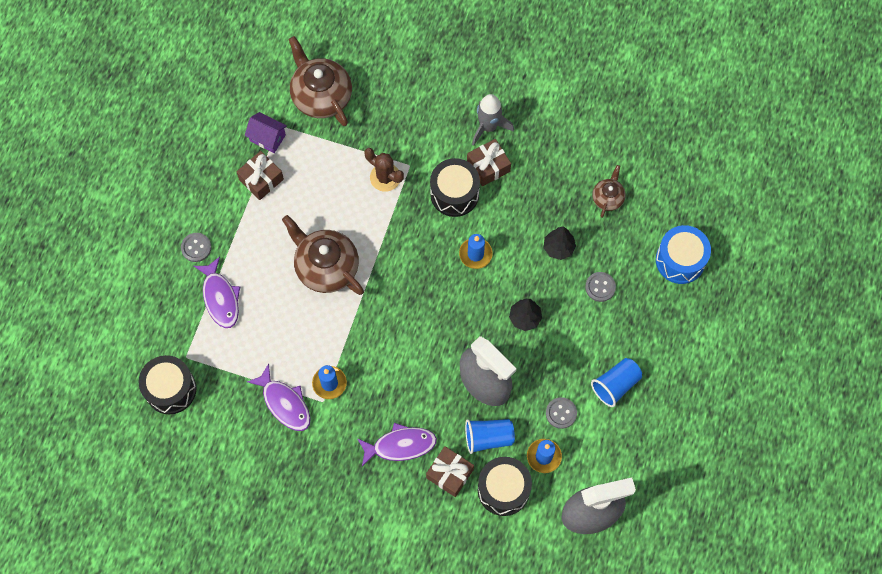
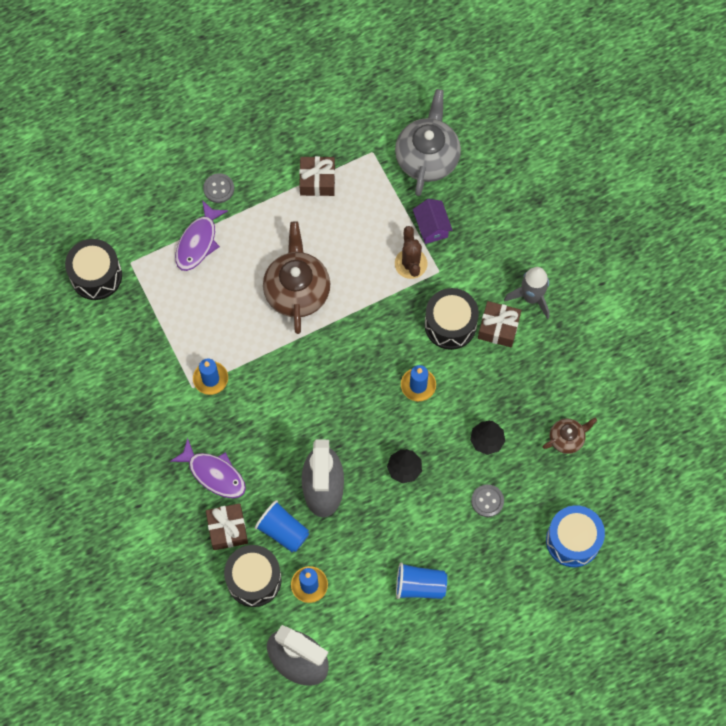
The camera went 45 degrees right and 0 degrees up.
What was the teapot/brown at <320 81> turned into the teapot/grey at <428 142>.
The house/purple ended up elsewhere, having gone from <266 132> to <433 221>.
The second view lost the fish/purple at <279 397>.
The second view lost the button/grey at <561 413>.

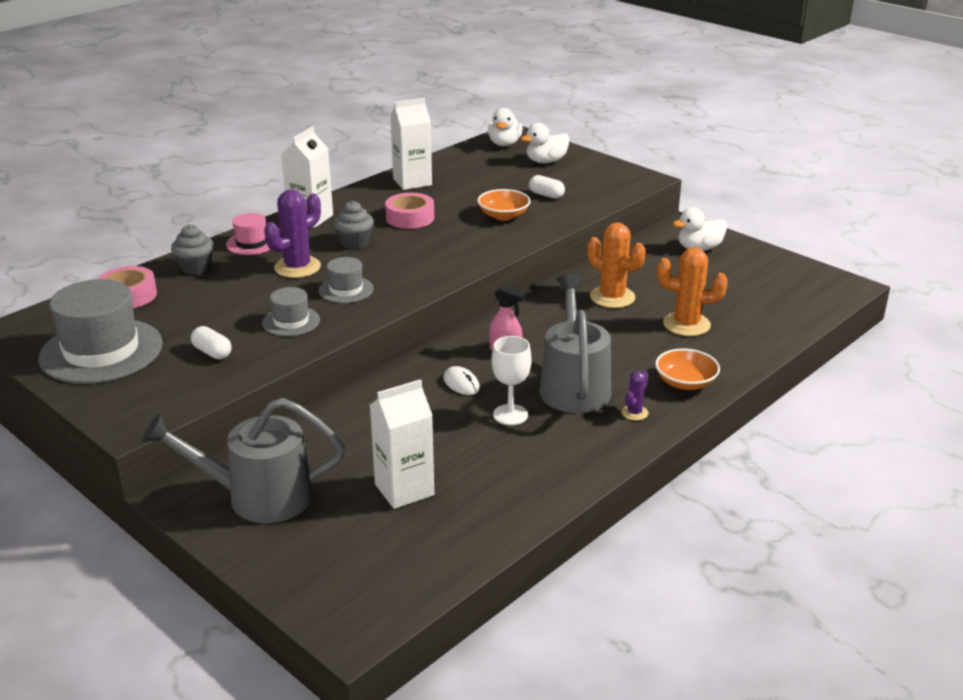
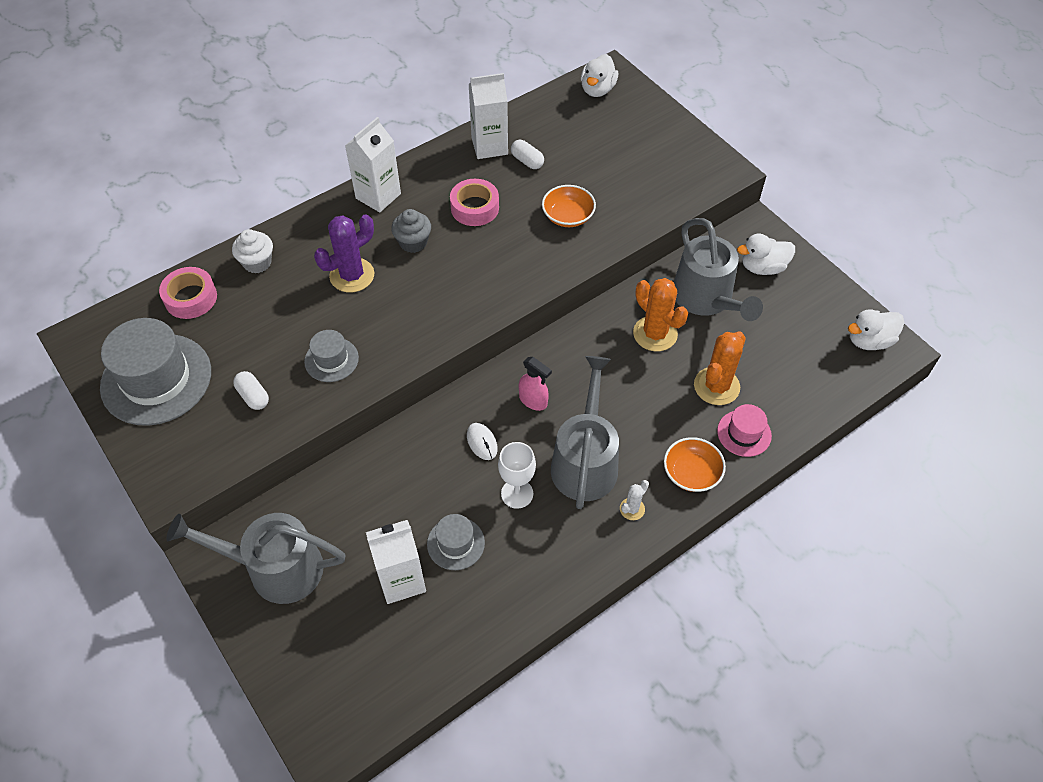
The camera went 10 degrees right and 25 degrees up.
The duck/white ended up elsewhere, having gone from <545 143> to <876 329>.
The capsule/white ended up elsewhere, having gone from <547 187> to <527 154>.
The hat/pink ended up elsewhere, having gone from <248 234> to <744 430>.
What was the cupcake/grey at <192 249> turned into the cupcake/white at <252 251>.
The cactus/orange at <692 291> ended up facing another way, 75 degrees counterclockwise from before.
The hat/grey ended up elsewhere, having gone from <346 280> to <456 542>.
What was the cactus/purple at <635 396> turned into the cactus/white at <634 500>.
The second view gained the watering can/grey at <718 269>.

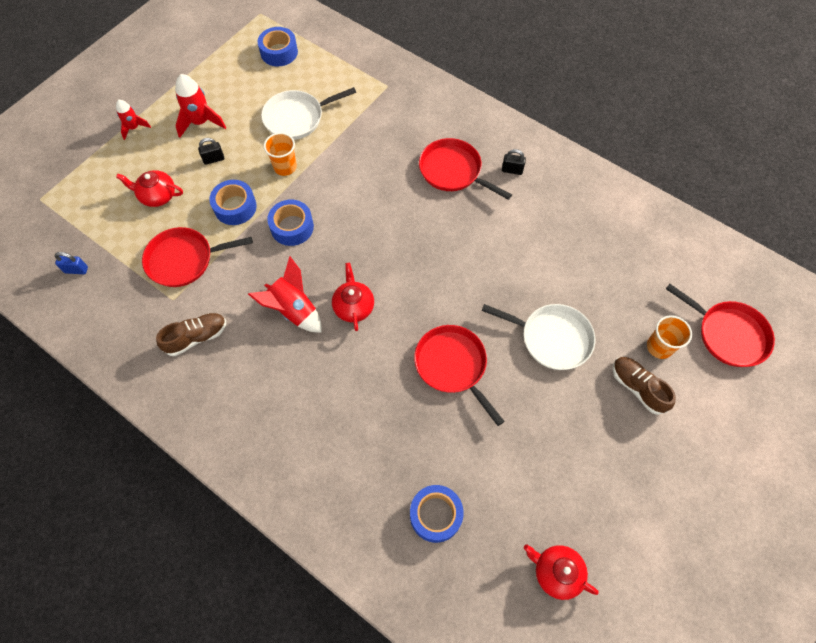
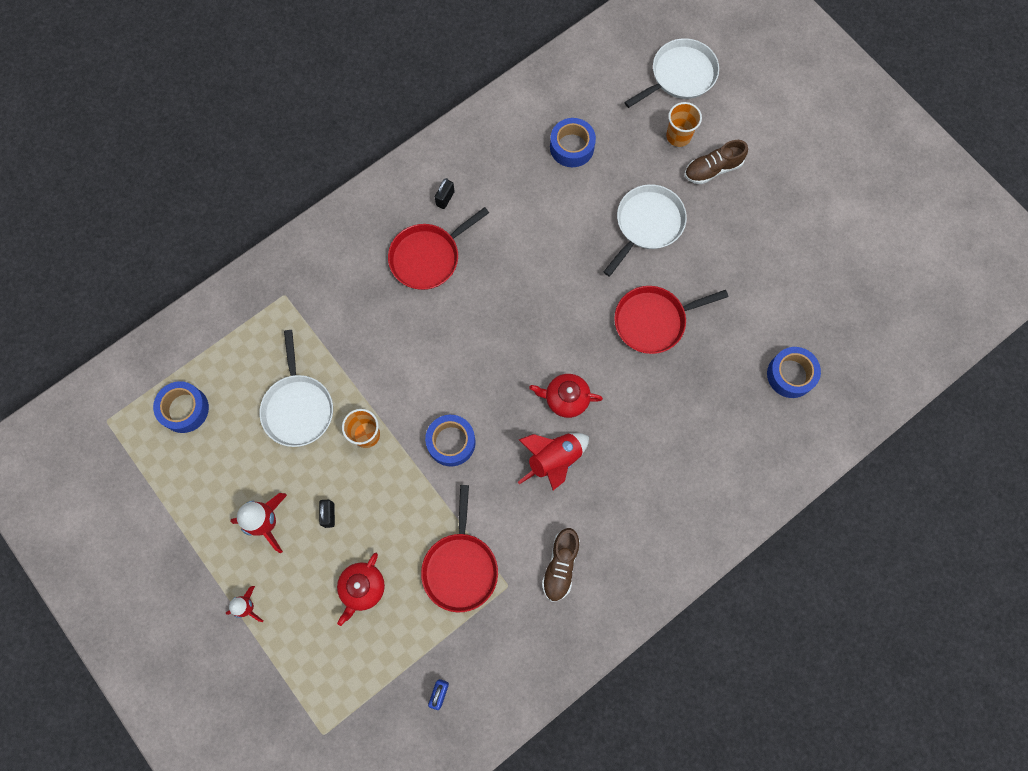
The camera went 75 degrees left and 10 degrees up.
The tape/blue ended up elsewhere, having gone from <233 202> to <573 142>.
What was the pan/red at <720 325> turned into the pan/white at <671 73>.
The shoe/brown at <191 334> ended up facing another way, 150 degrees counterclockwise from before.
The second view lost the teapot/red at <561 572>.

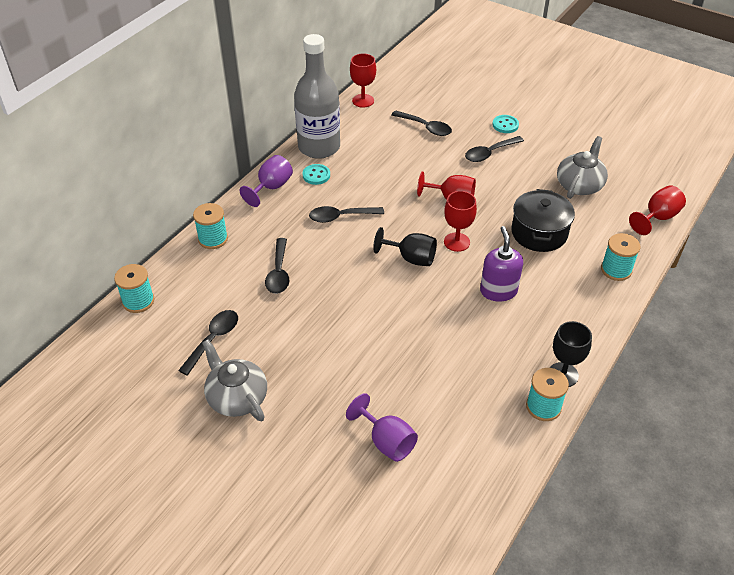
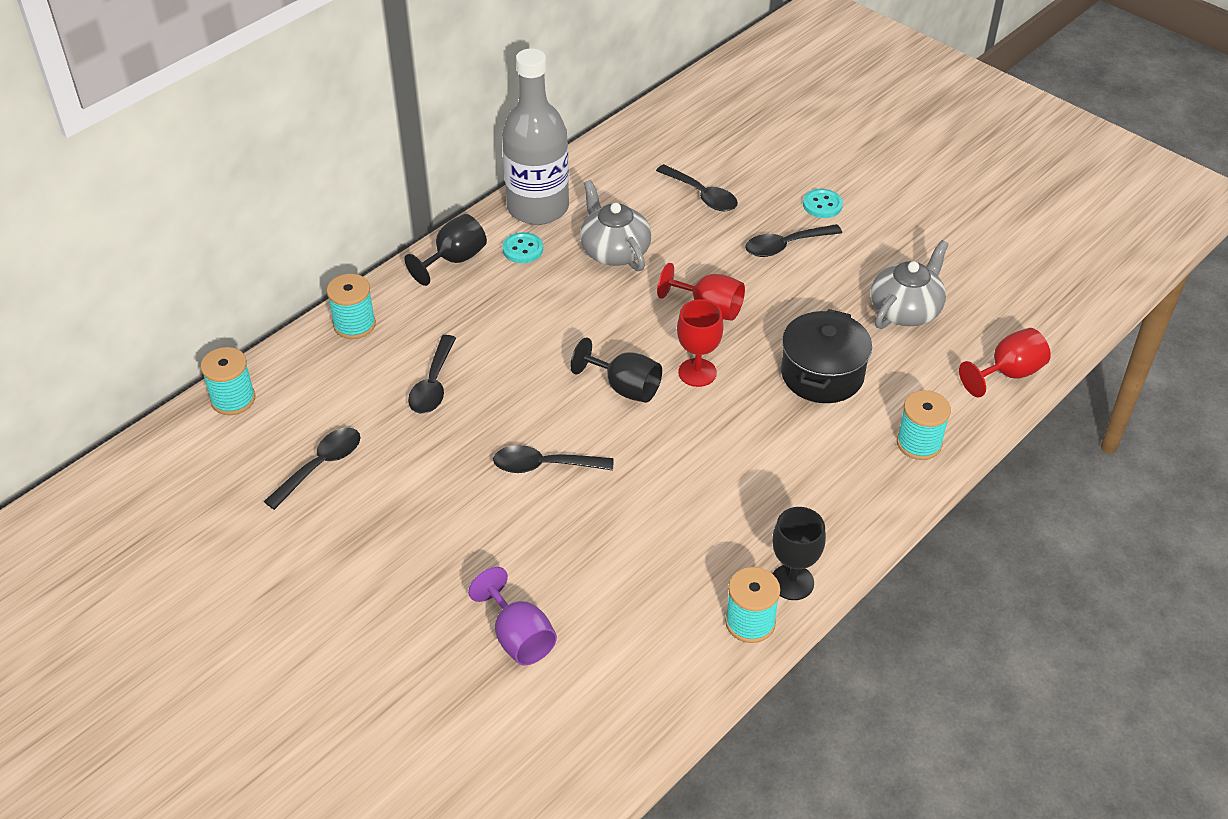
The camera went 10 degrees right and 0 degrees up.
The second view lost the goblet/red at <363 80>.
What was the goblet/purple at <266 181> turned into the goblet/black at <446 250>.
The spoon/black ended up elsewhere, having gone from <346 214> to <553 459>.
The second view lost the soap dispenser/purple at <501 264>.
The teapot/grey ended up elsewhere, having gone from <234 380> to <615 225>.

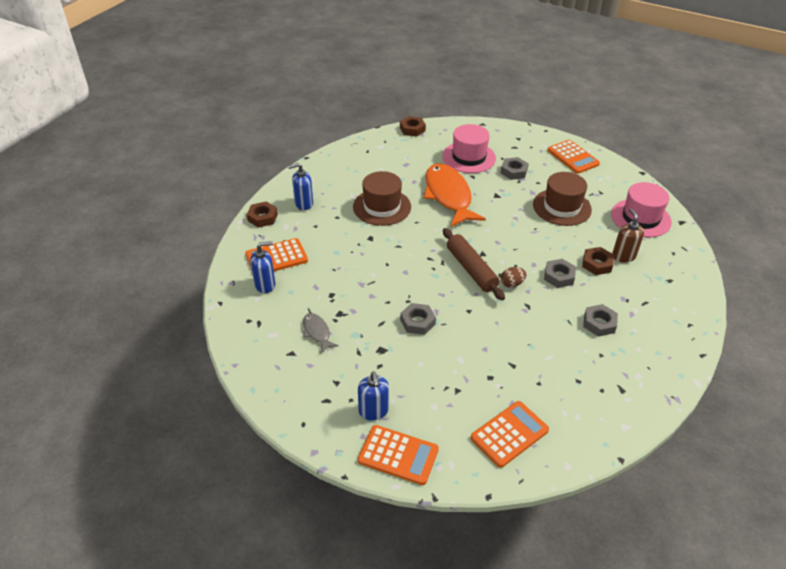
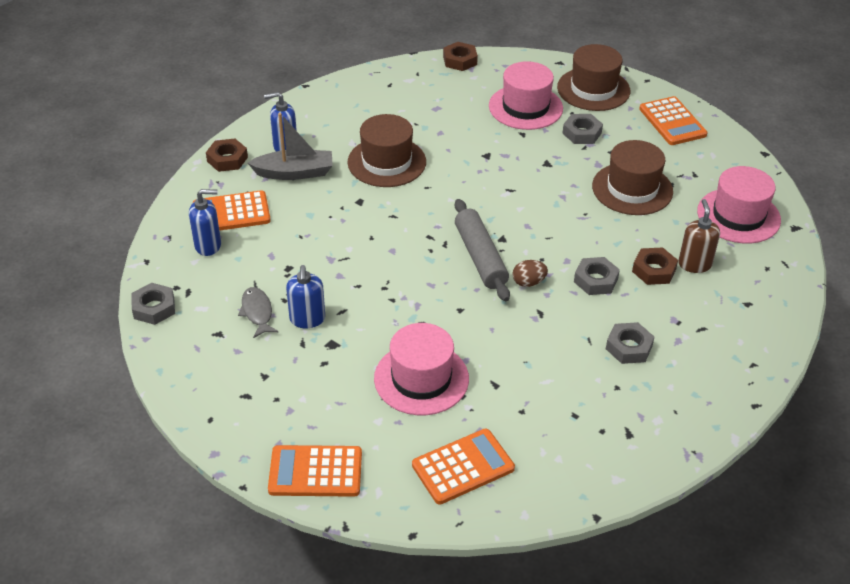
The camera went 10 degrees right and 0 degrees up.
The second view lost the fish/orange at <454 195>.
What was the rolling pin/brown at <474 264> turned into the rolling pin/grey at <482 250>.
The nut/grey ended up elsewhere, having gone from <418 319> to <153 304>.
The soap dispenser/blue ended up elsewhere, having gone from <373 395> to <305 296>.
The calculator/orange at <398 455> ended up facing another way, 150 degrees clockwise from before.
The second view gained the hat/brown at <593 77>.
The second view gained the boat/grey at <290 146>.
The second view gained the hat/pink at <421 369>.

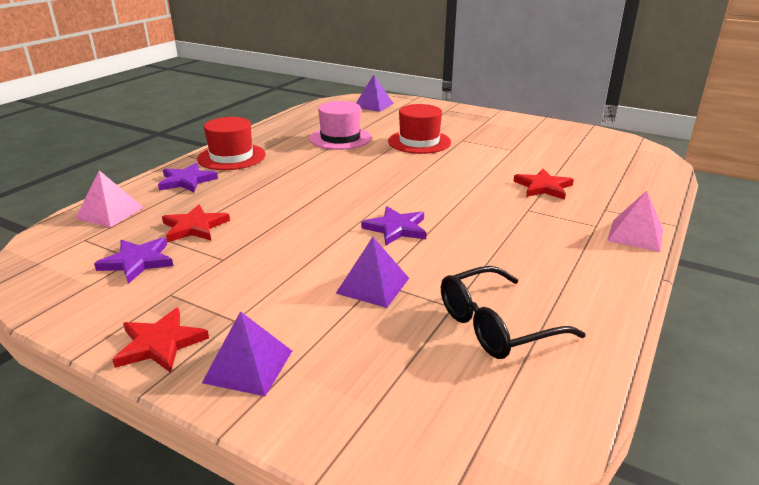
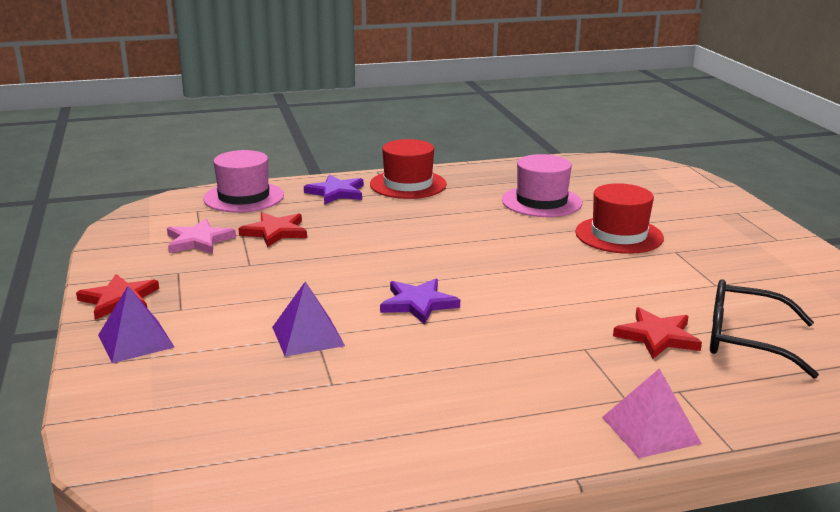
The camera went 45 degrees right and 5 degrees down.
The second view lost the pyramid/purple at <375 93>.
Where the pyramid/pink stood at <109 198>, the hat/pink came to stand at <243 181>.
What was the star/purple at <133 260> turned into the star/pink at <201 236>.
The glasses/black ended up elsewhere, having gone from <513 312> to <764 328>.

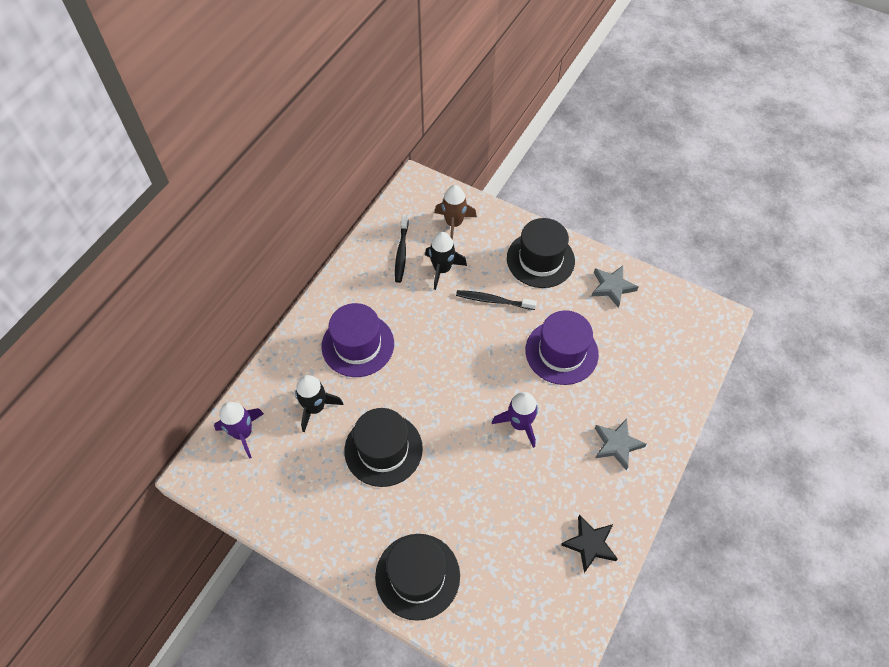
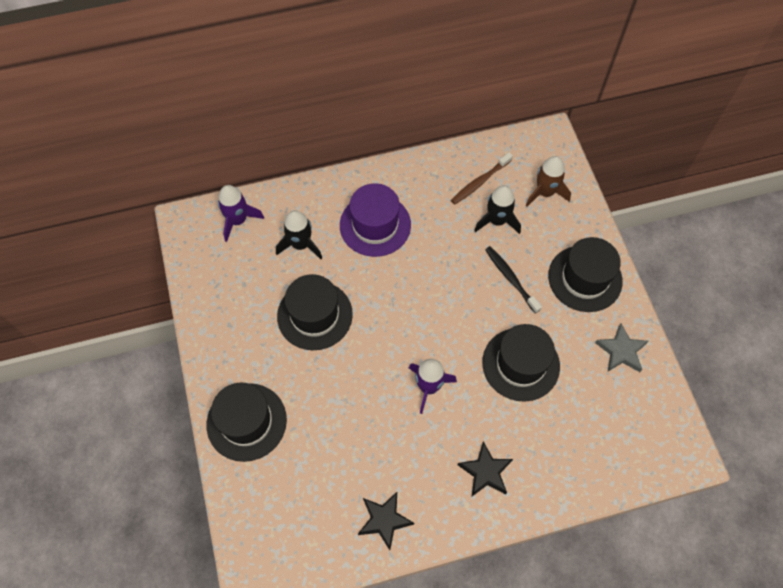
The camera went 45 degrees right and 5 degrees up.
What was the toothbrush/black at <401 248> turned into the toothbrush/brown at <482 178>.
What was the hat/purple at <562 347> turned into the hat/black at <521 363>.
What was the star/grey at <620 444> turned into the star/black at <485 468>.

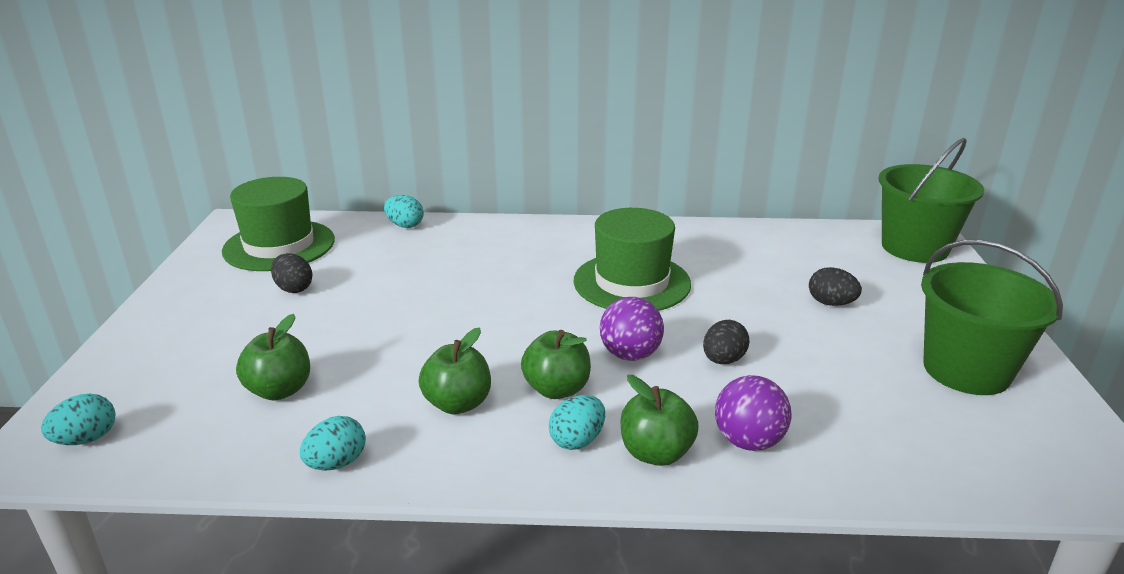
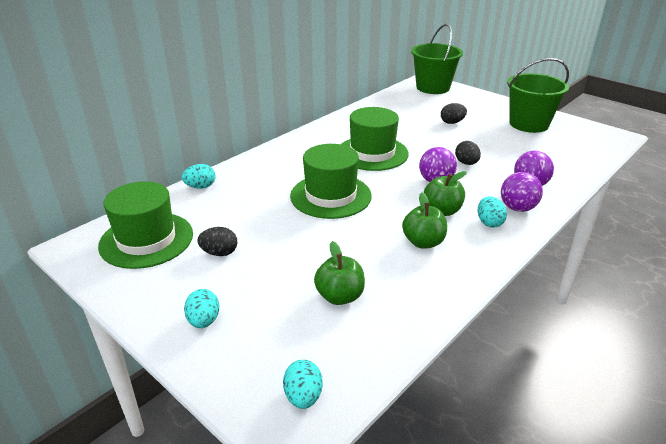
The camera went 50 degrees left and 5 degrees up.
Where the apple/green stood at <659 420>, the ball/purple came to stand at <522 192>.
The egg/turquoise ended up elsewhere, having gone from <333 443> to <201 308>.
The second view gained the hat/green at <331 181>.

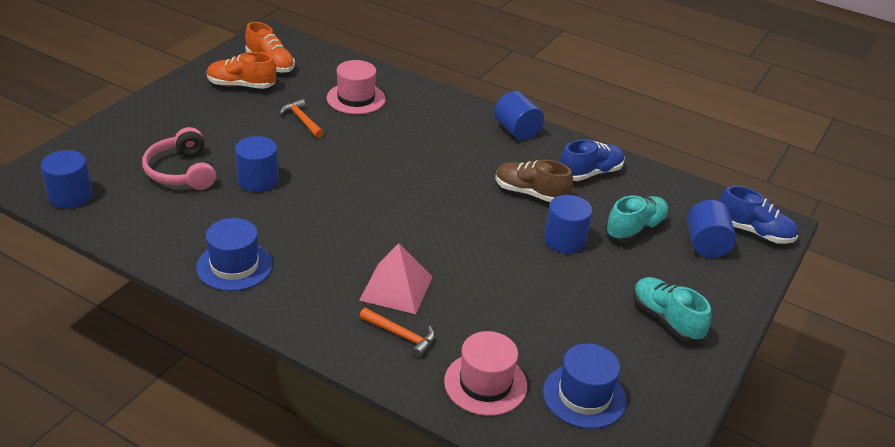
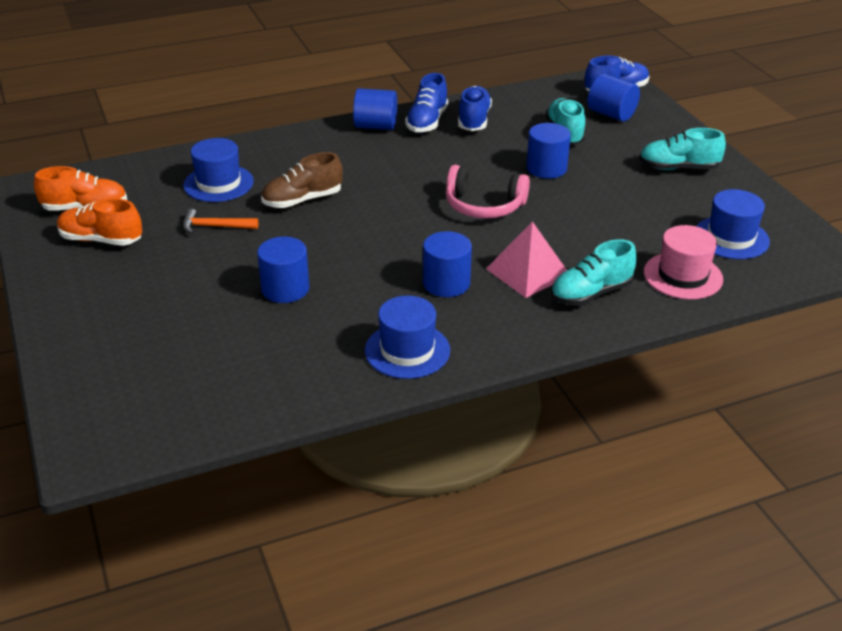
The camera went 50 degrees left and 0 degrees up.
The shoe/orange at <241 70> ended up facing another way, 60 degrees clockwise from before.
What was the hat/pink at <356 87> turned into the hat/blue at <218 170>.
The headphones/pink ended up elsewhere, having gone from <179 158> to <488 192>.
The cylinder/blue ended up elsewhere, having gone from <66 179> to <447 264>.
The shoe/brown ended up elsewhere, having gone from <534 181> to <302 180>.
Where the hammer/orange stood at <397 333>, the shoe/turquoise came to stand at <594 272>.
The second view gained the shoe/blue at <426 103>.

